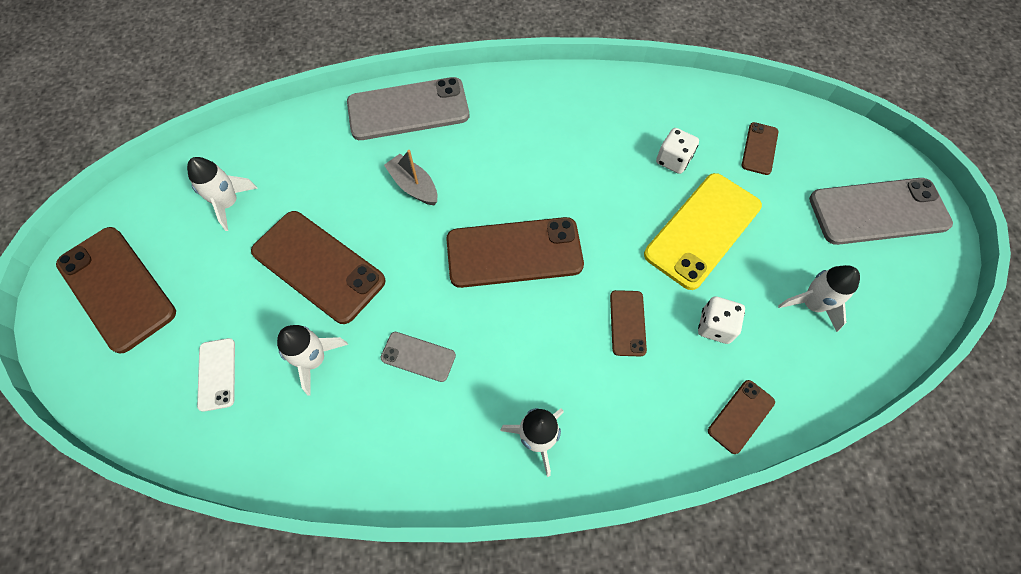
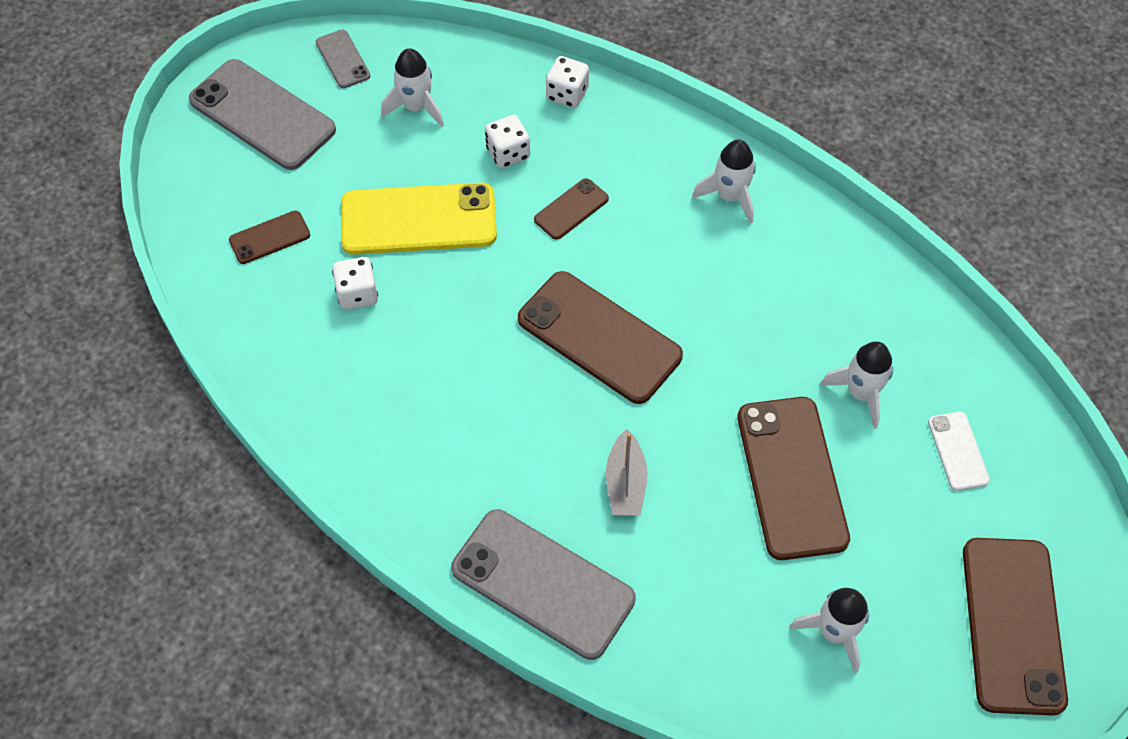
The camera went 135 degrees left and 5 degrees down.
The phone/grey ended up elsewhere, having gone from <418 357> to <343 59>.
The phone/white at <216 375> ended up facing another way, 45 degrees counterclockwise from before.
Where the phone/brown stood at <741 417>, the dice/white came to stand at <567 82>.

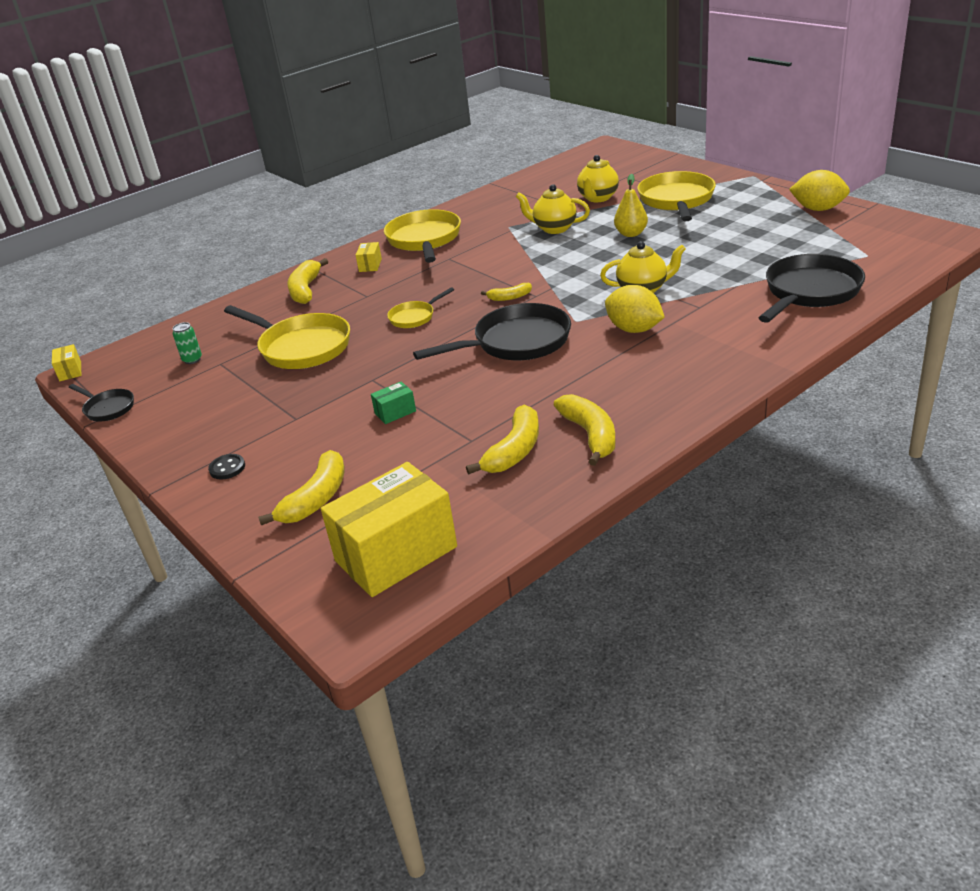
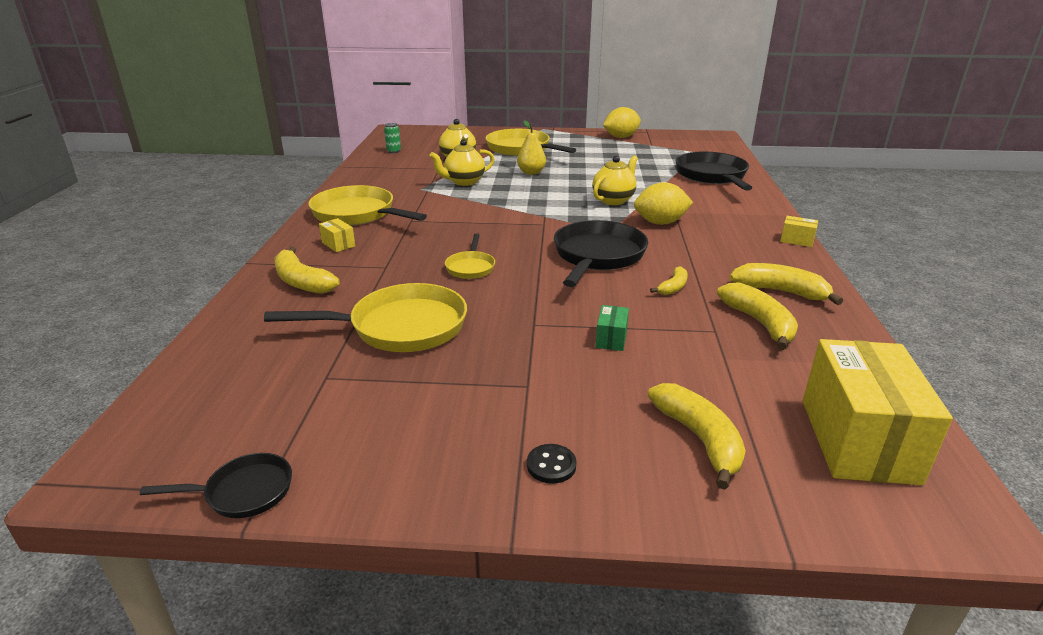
The camera went 50 degrees left and 5 degrees down.
The banana/yellow ended up elsewhere, having gone from <506 292> to <669 280>.
The can/green ended up elsewhere, having gone from <187 343> to <392 138>.
The box/yellow ended up elsewhere, having gone from <66 362> to <799 231>.

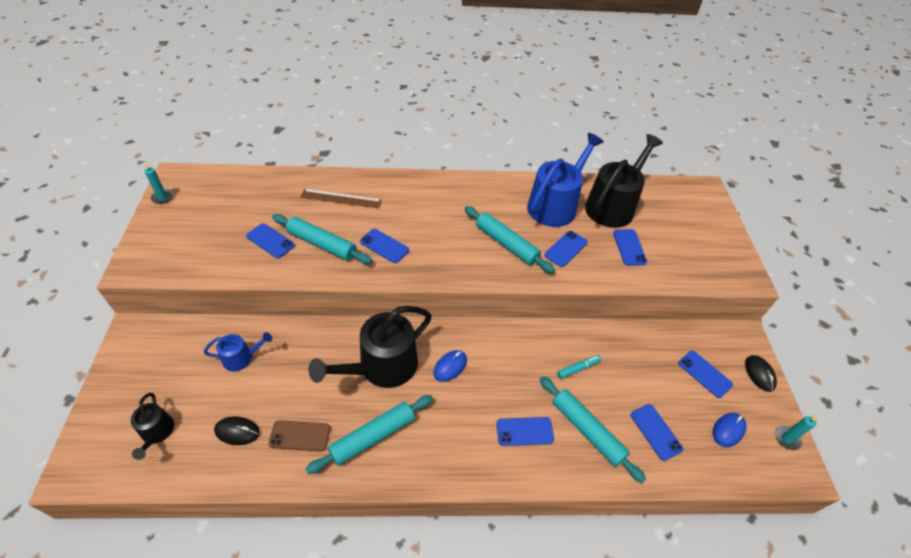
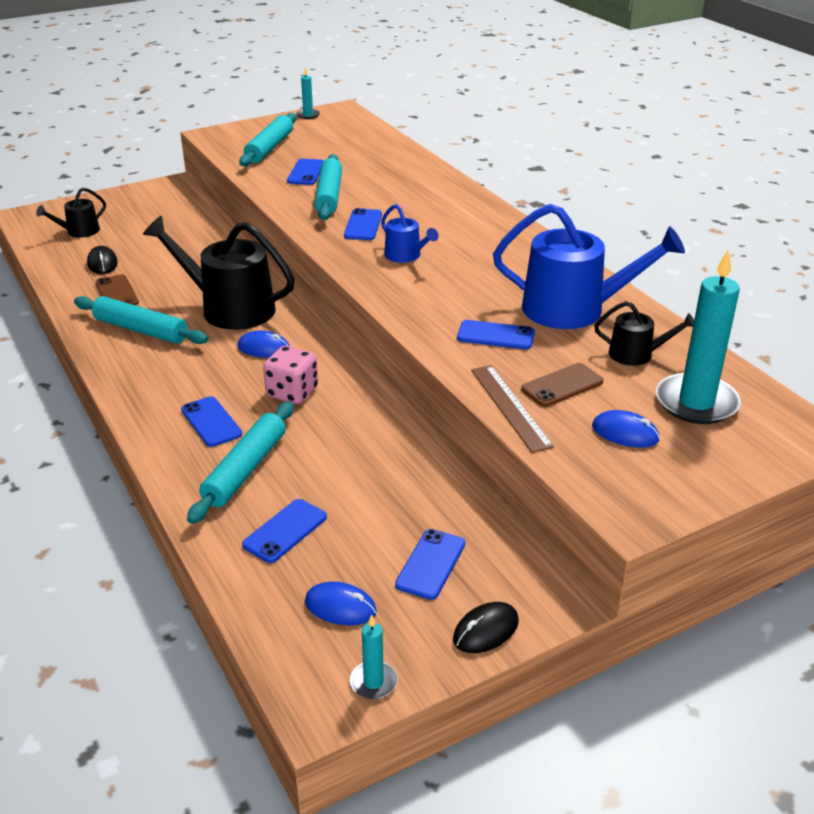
The camera went 65 degrees right and 15 degrees down.
The size of the watering can/black at <624 181> changed by a factor of 0.50.
The ruler/brown ended up elsewhere, having gone from <341 199> to <512 409>.
The rolling pin/turquoise ended up elsewhere, having gone from <510 239> to <267 140>.
What was the phone/blue at <630 247> turned into the phone/brown at <562 385>.
The watering can/blue ended up elsewhere, having gone from <238 351> to <409 233>.
The second view lost the marker/turquoise at <579 367>.
The second view gained the candle/turquoise at <698 337>.
The second view gained the dice/pink at <290 375>.
The second view gained the mouse/blue at <626 429>.

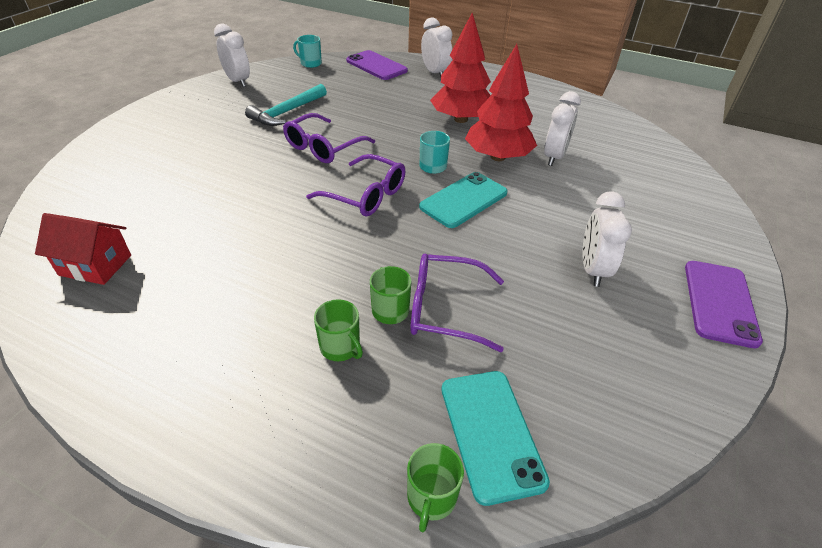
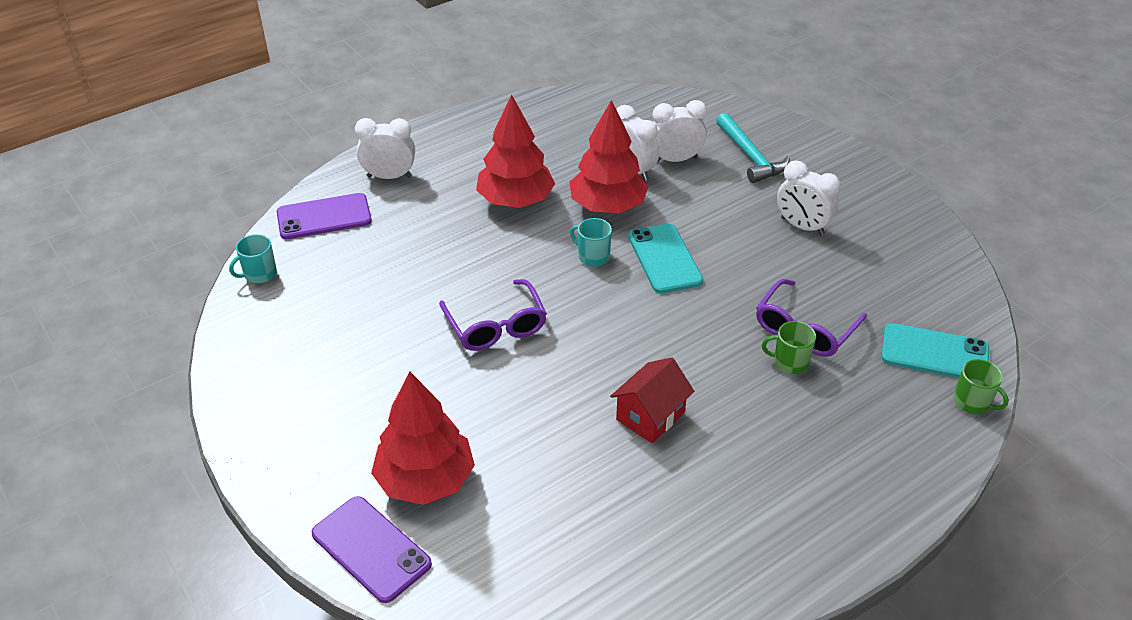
The camera went 60 degrees left and 0 degrees up.
The clock/white ended up elsewhere, having gone from <232 55> to <680 131>.
The hammer/turquoise ended up elsewhere, having gone from <286 105> to <753 148>.
The second view lost the glasses/purple at <356 185>.
The house/red ended up elsewhere, having gone from <83 249> to <652 400>.
The phone/purple ended up elsewhere, having gone from <724 304> to <372 549>.
The second view lost the mug/green at <338 330>.
The second view gained the tree/red at <423 438>.

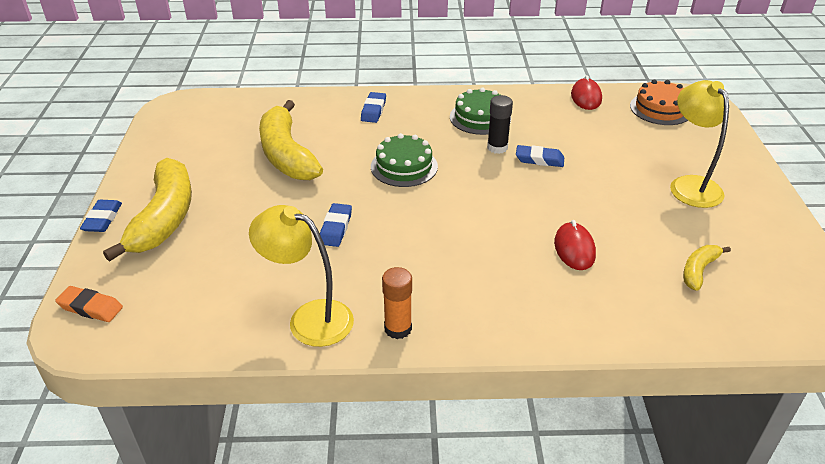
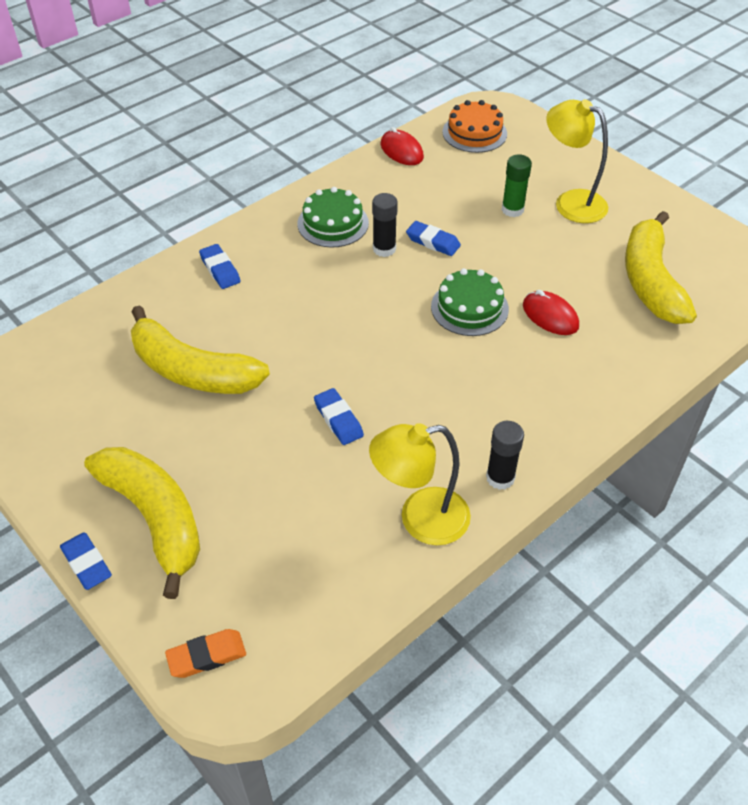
The camera went 40 degrees left and 10 degrees up.
The cake/green ended up elsewhere, having gone from <404 160> to <470 302>.
The eraser/blue at <540 156> ended up facing another way, 60 degrees clockwise from before.
The size of the banana/yellow at <707 268> changed by a factor of 2.10.
What was the glue stick/orange at <397 303> turned into the glue stick/black at <505 455>.
The second view gained the glue stick/green at <517 185>.

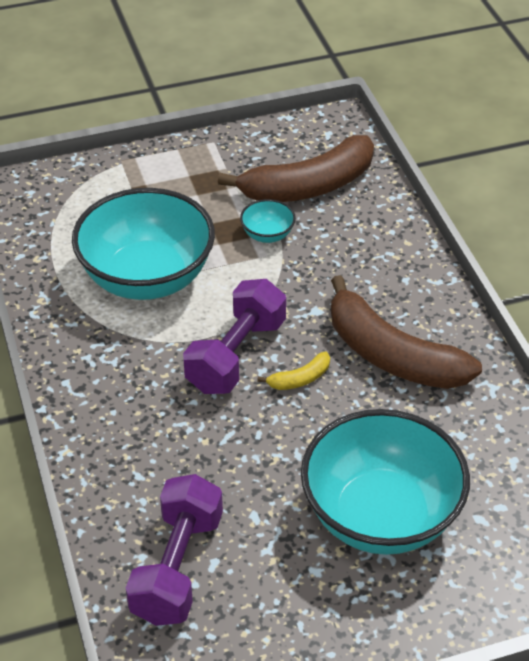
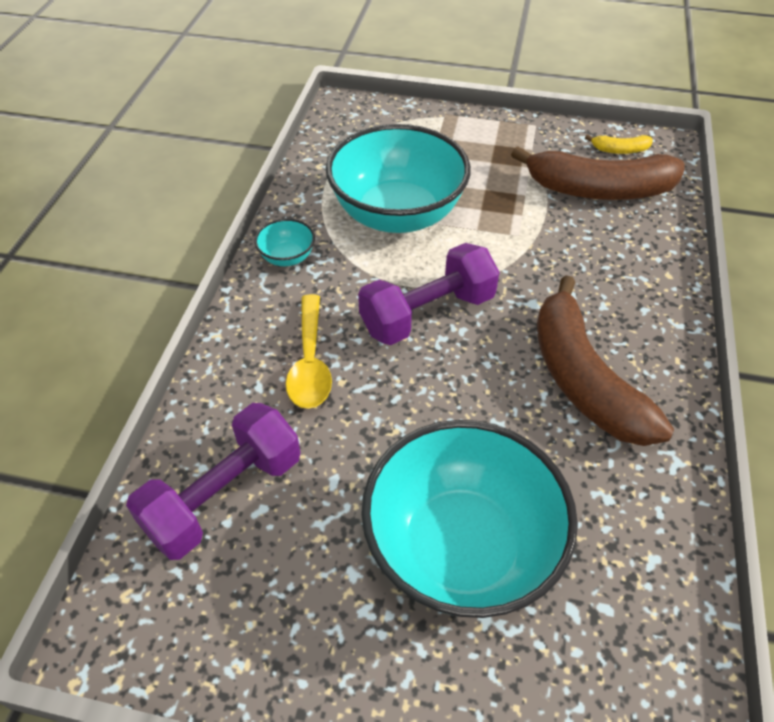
The camera went 30 degrees right and 5 degrees up.
The bowl/turquoise ended up elsewhere, having gone from <268 221> to <285 242>.
The banana/yellow ended up elsewhere, having gone from <293 371> to <619 144>.
The second view gained the spoon/yellow at <309 351>.

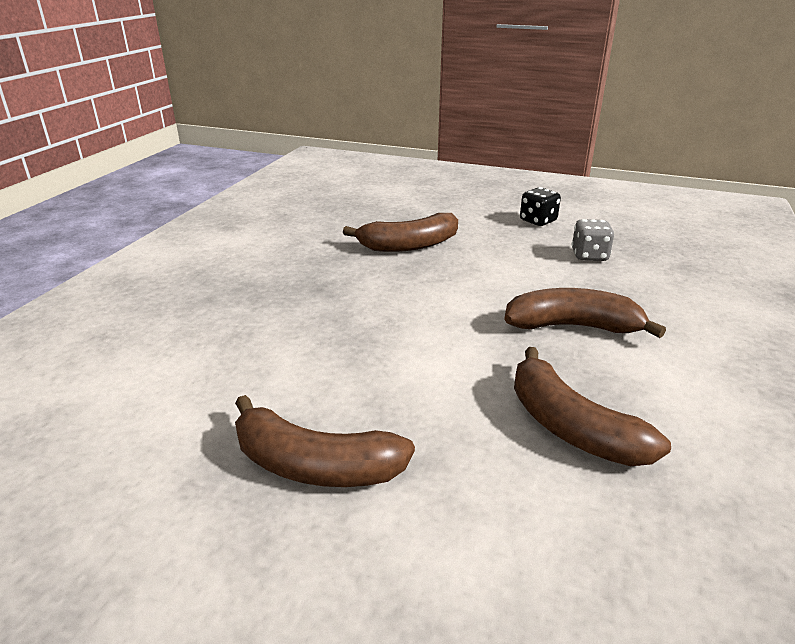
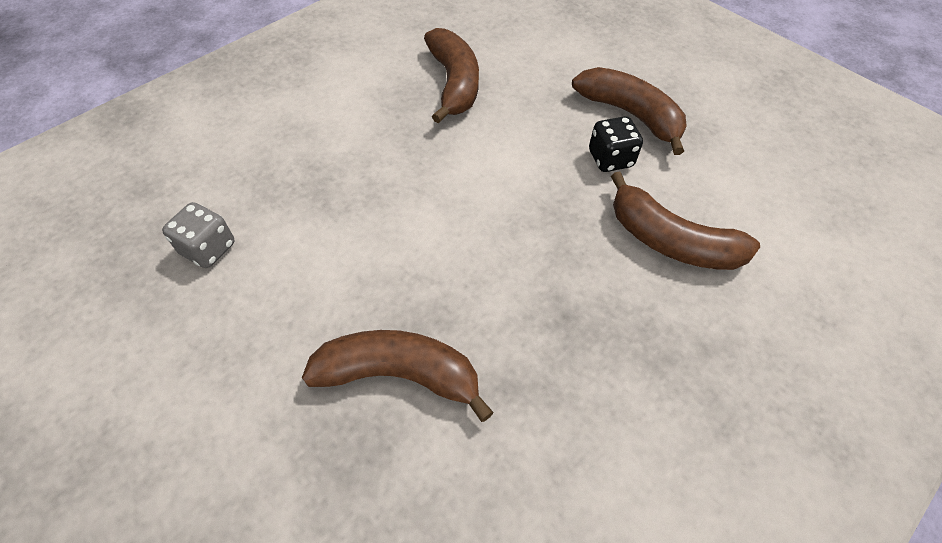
The camera went 155 degrees left and 25 degrees up.
The dice/black ended up elsewhere, having gone from <540 206> to <616 144>.
The banana/brown ended up elsewhere, having gone from <585 313> to <685 221>.

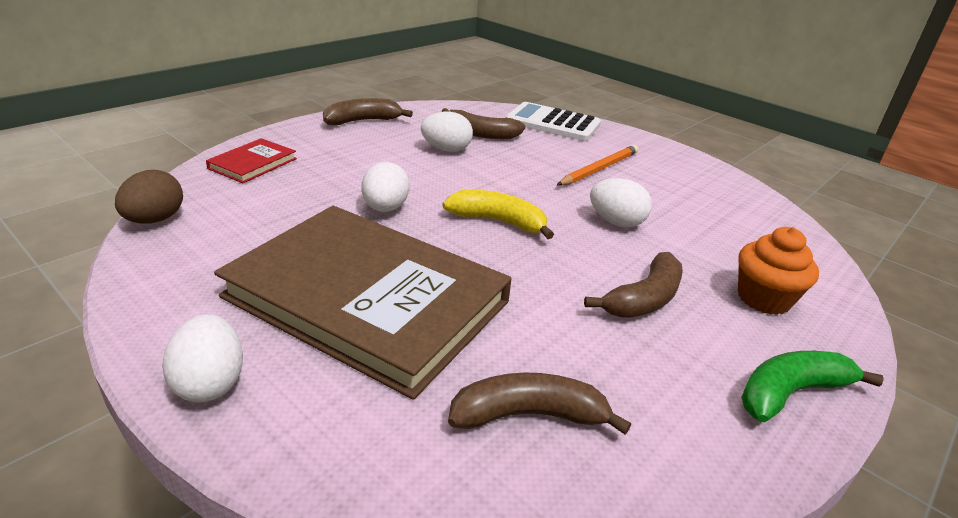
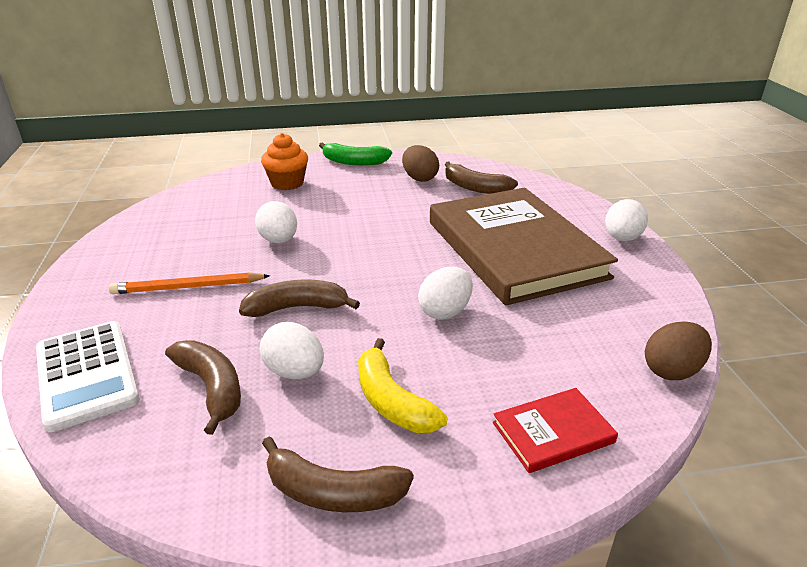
The camera went 140 degrees left and 0 degrees up.
The banana/yellow ended up elsewhere, having gone from <498 214> to <403 385>.
The banana/brown ended up elsewhere, having gone from <633 285> to <299 298>.
The second view gained the egg/brown at <420 163>.

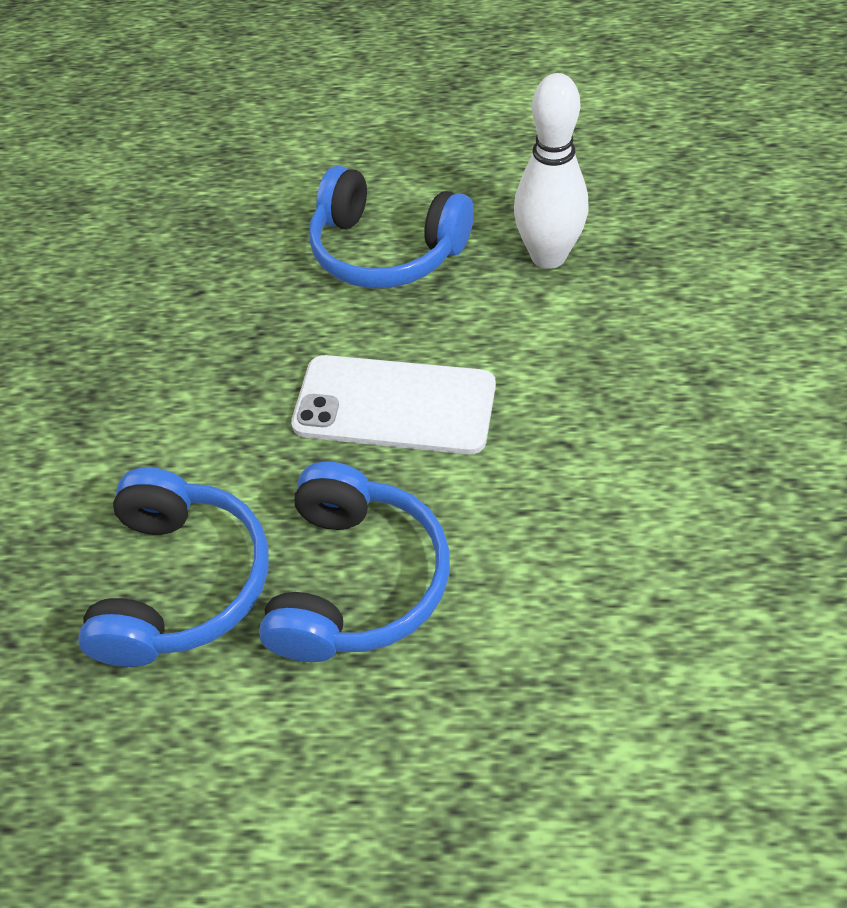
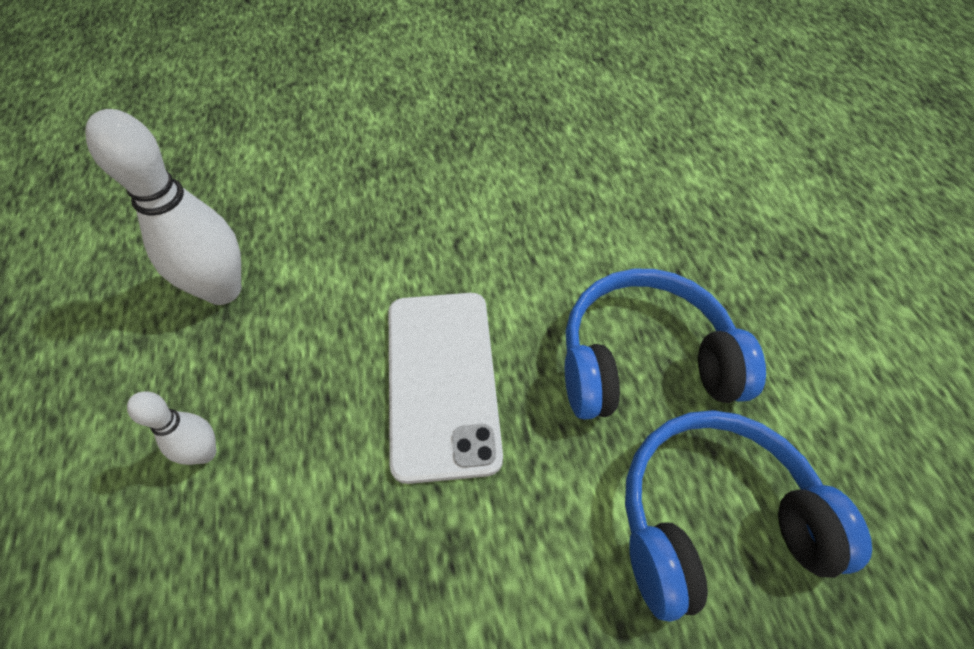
The camera went 110 degrees left and 5 degrees up.
Where the headphones/blue stood at <391 227>, the bowling pin/white came to stand at <172 428>.

